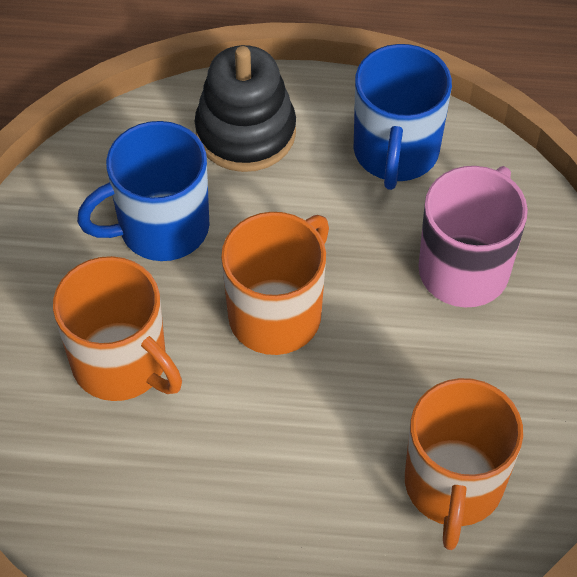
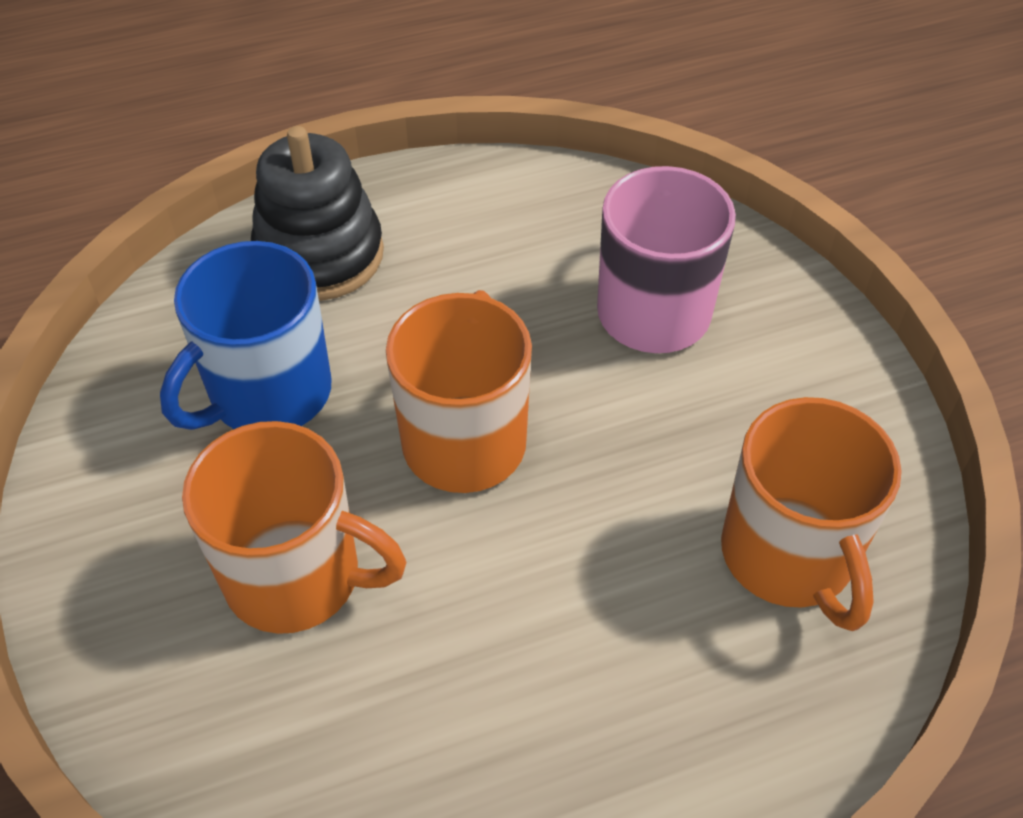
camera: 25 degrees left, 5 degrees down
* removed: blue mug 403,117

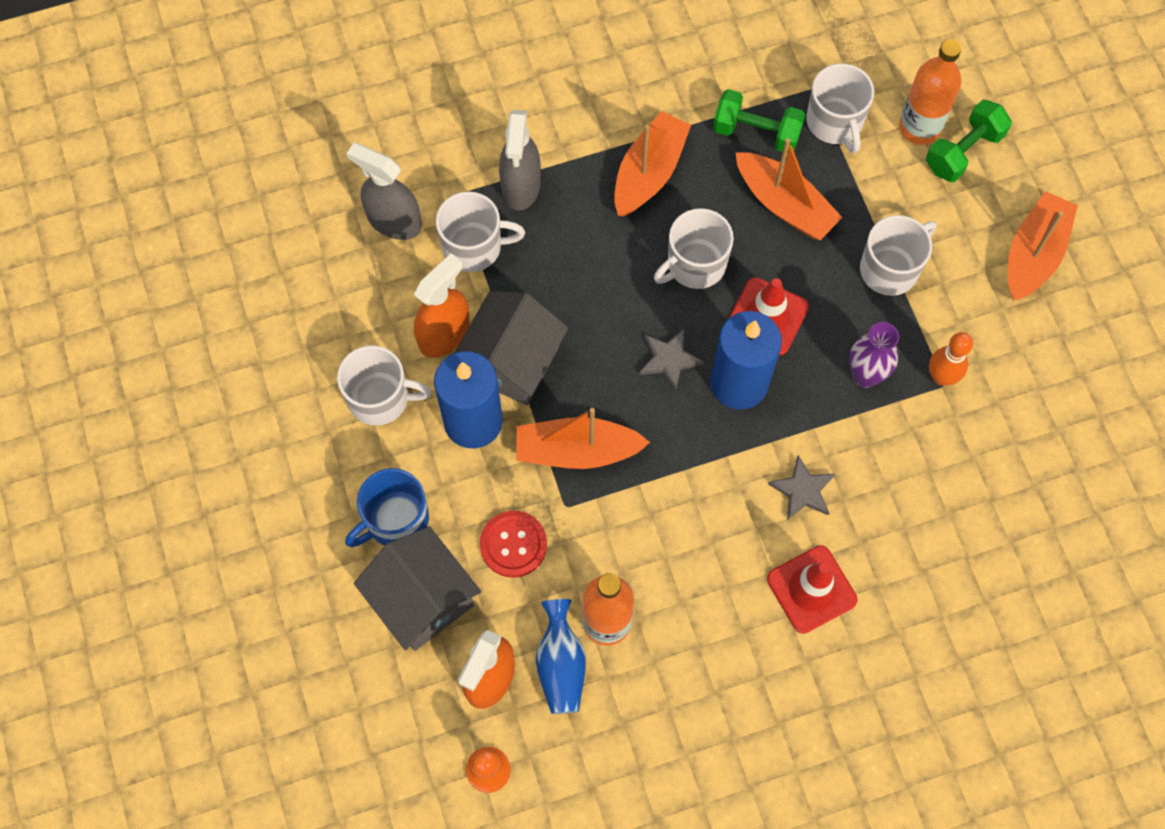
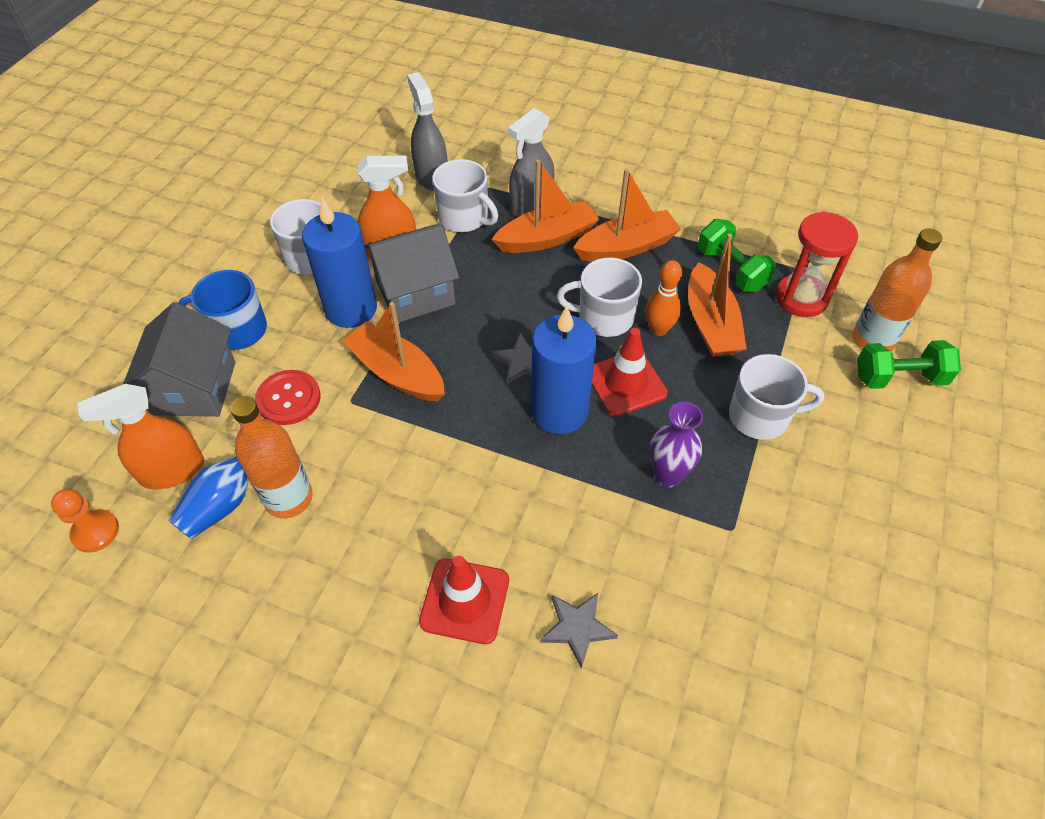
camera: 40 degrees right, 15 degrees down
* moved: grey star 801,488 to 579,630
* moved: orange bowling pin 951,359 to 663,298
* moved: orange boat 1043,246 to 546,206
* replaced: white mug 840,108 to red hourglass 817,264

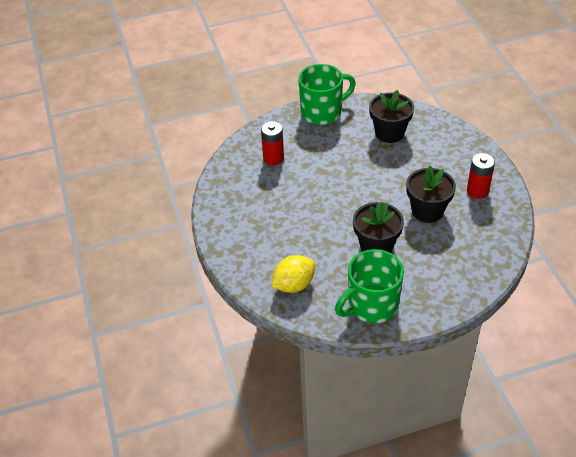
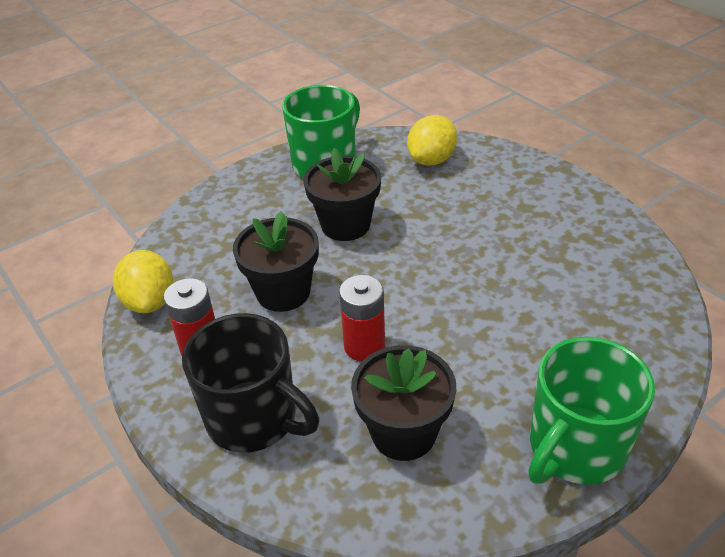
camera: 160 degrees right, 5 degrees down
* added: yellow lemon 143,281
* added: black mug 250,383
* moved: red battery 272,143 to 362,318

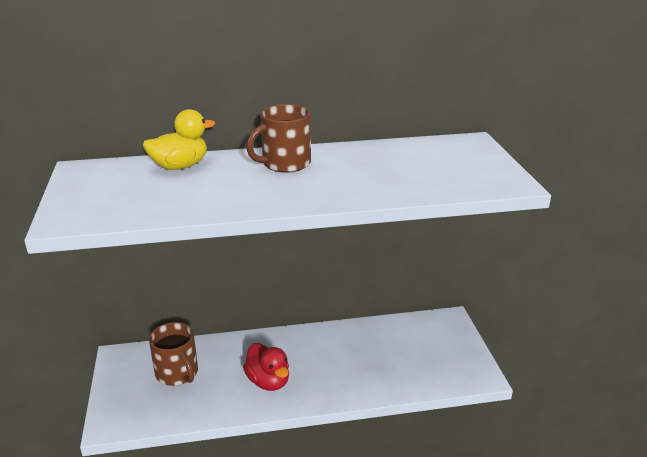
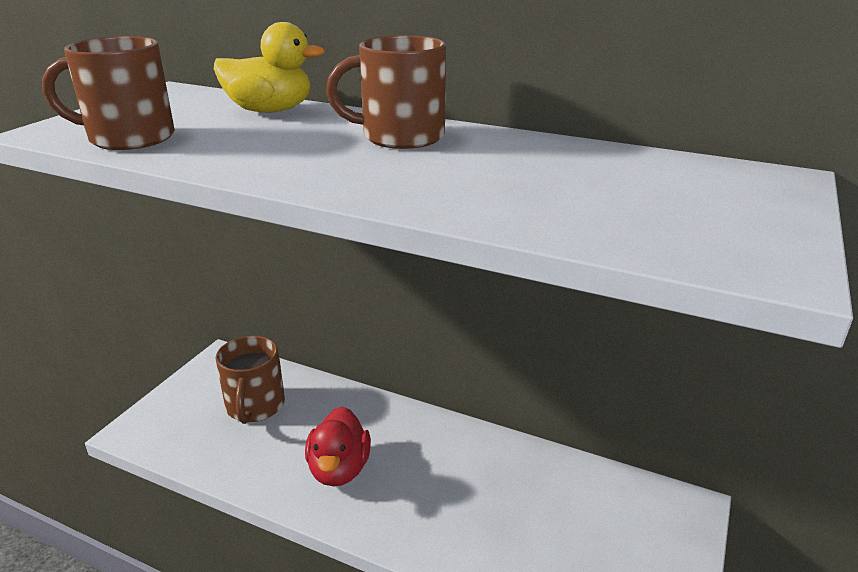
camera: 35 degrees right, 0 degrees up
* added: brown mug 108,93

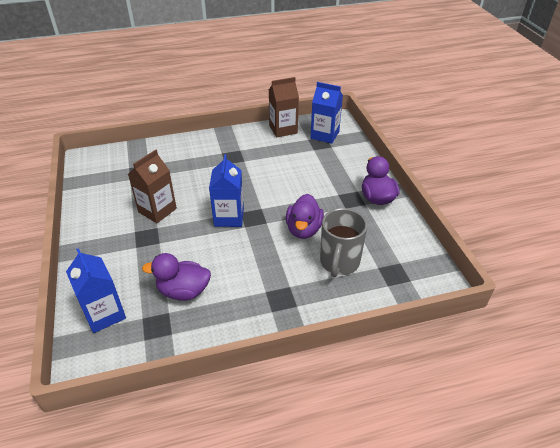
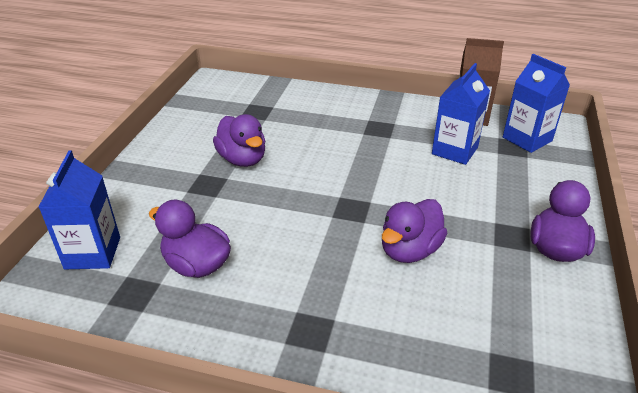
camera: 30 degrees right, 5 degrees down
* removed: grey mug 343,243
* moved: blue carton 226,190 to 461,114
* replaced: brown carton 152,186 to purple duck 239,140

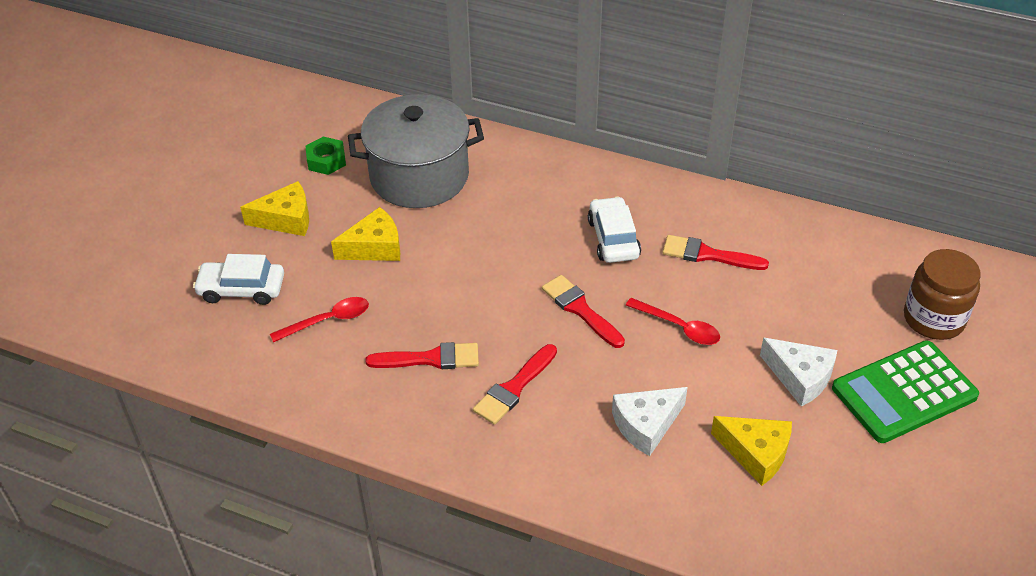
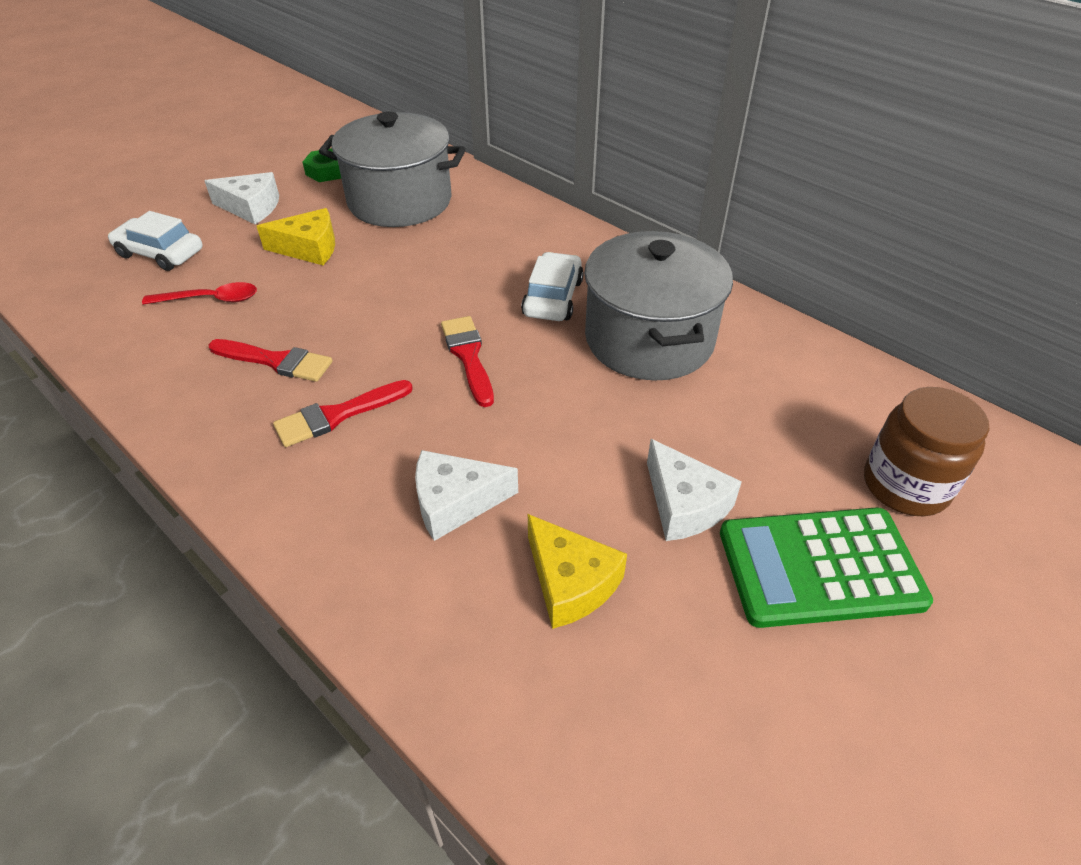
camera: 20 degrees right, 0 degrees up
* removed: red spoon 673,321
* replaced: red brush 715,252 to grey pot 658,306
* recoloured: yellow cheese 274,208 to white cheese 242,198

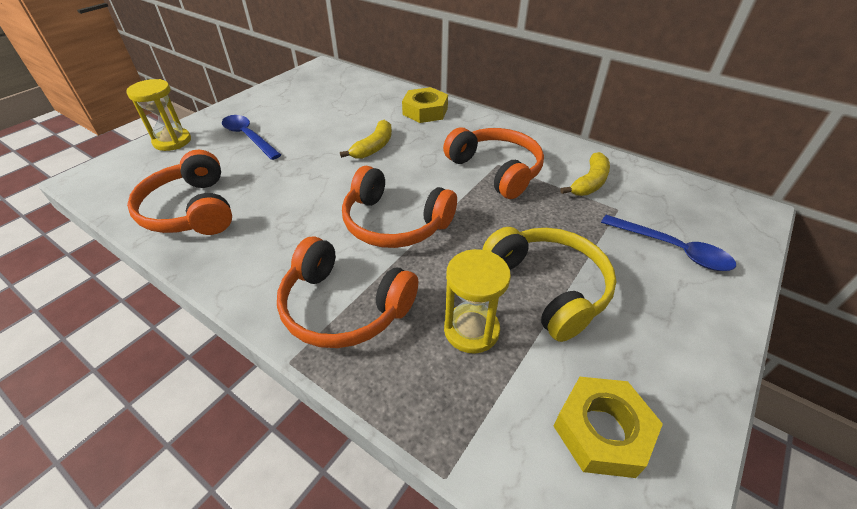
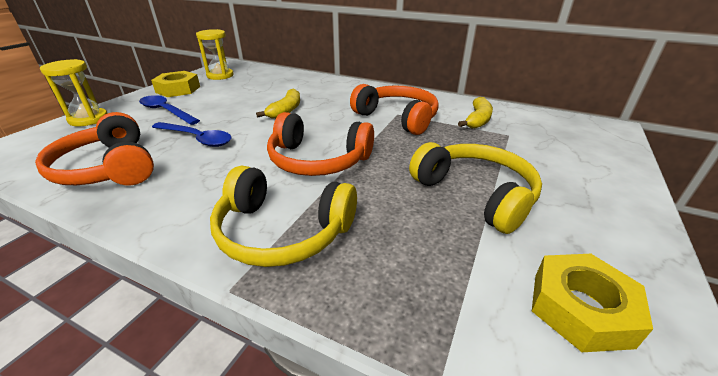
camera: 10 degrees left, 10 degrees down
* moved: yellow nut 425,105 to 175,84
* moved: yellow hourglass 477,301 to 215,54
* moved: blue spoon 668,243 to 192,134
* recoloured: orange headphones 347,292 to yellow headphones 283,216

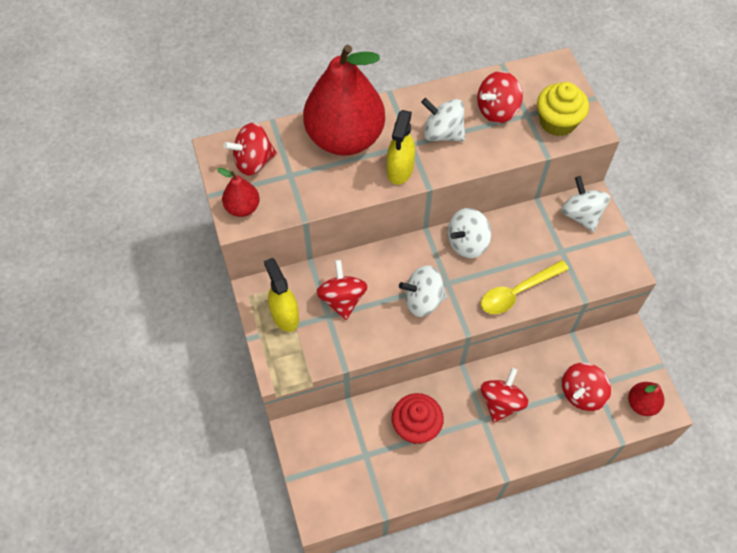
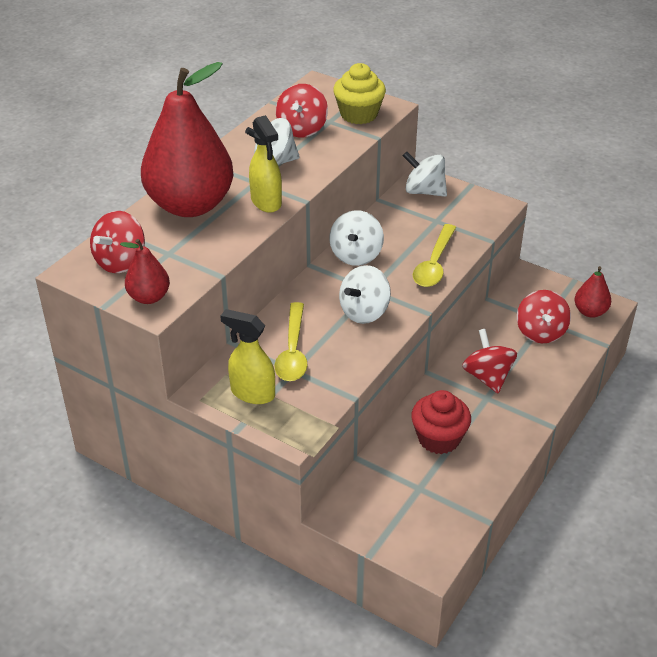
camera: 40 degrees left, 20 degrees down
* replaced: red spinning top 342,290 to yellow spoon 291,341

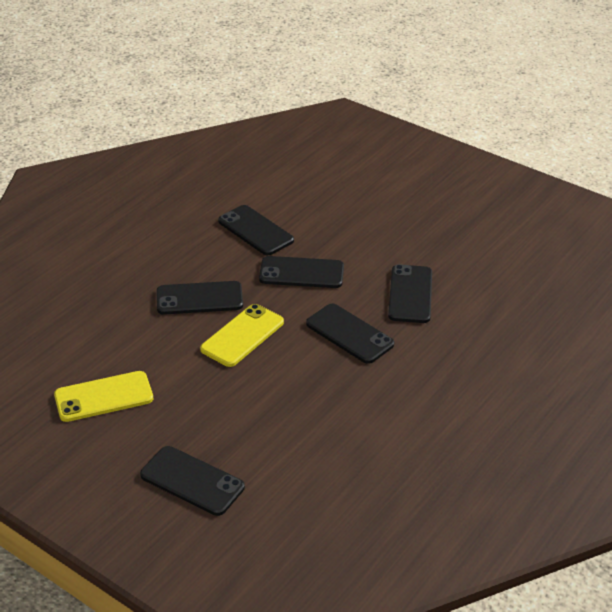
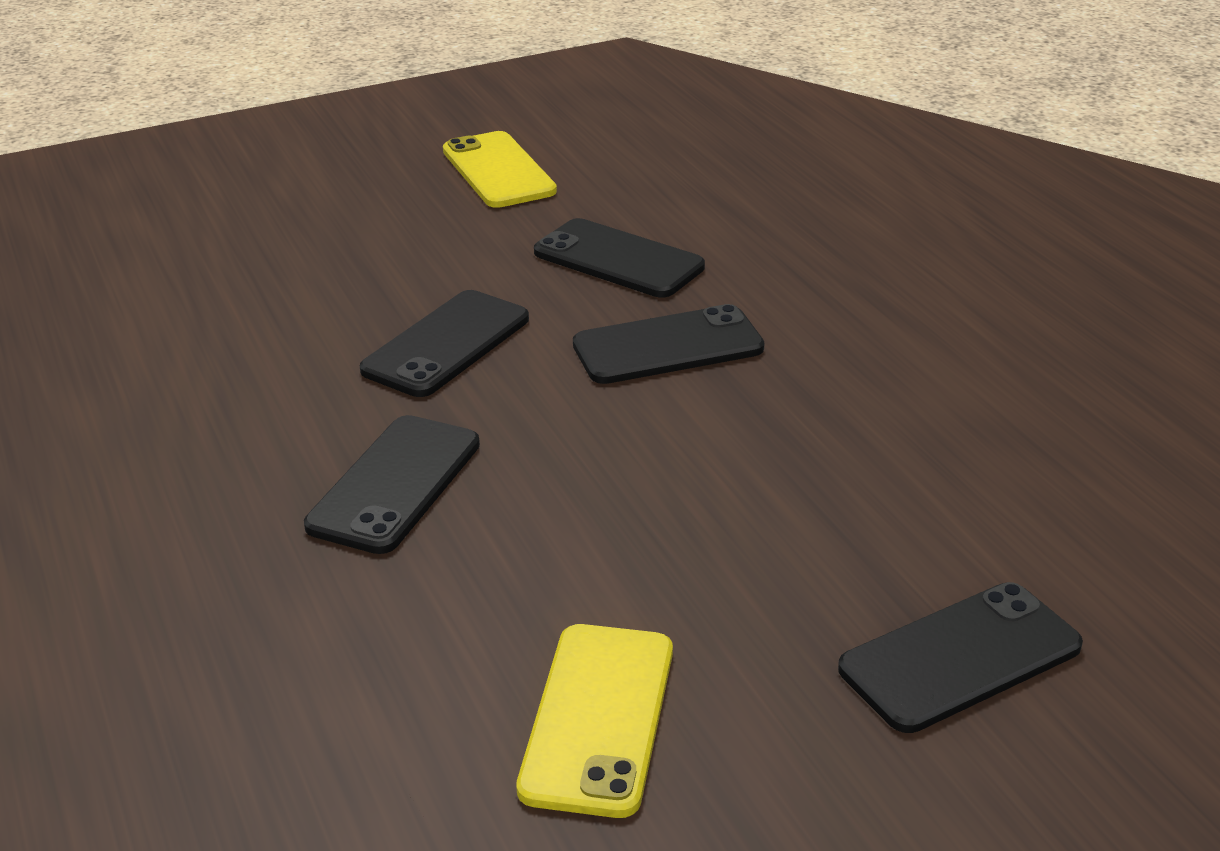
camera: 60 degrees left, 5 degrees down
* removed: black phone 256,230
* moved: yellow phone 242,335 to 500,169

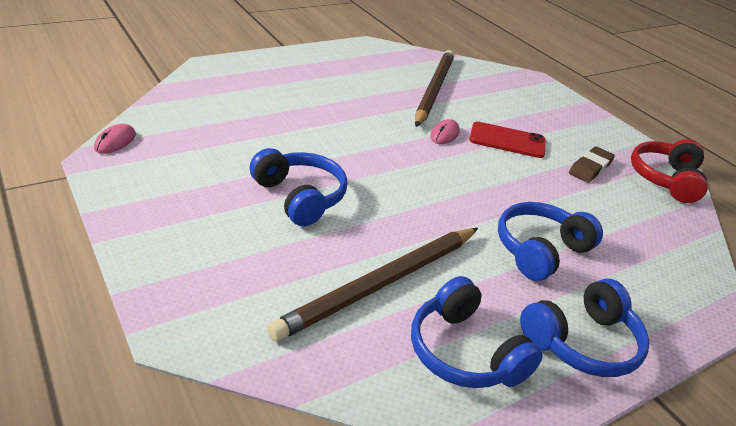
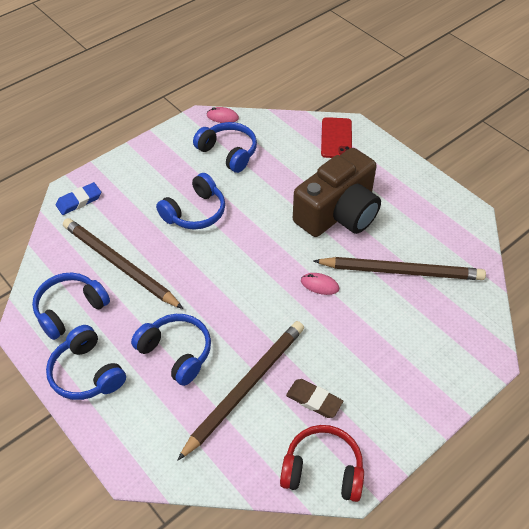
camera: 85 degrees right, 15 degrees up
* added: blue eraser 78,198
* added: brown pencil 240,391
* added: blue headphones 225,147
* added: brown camera 337,192
* moved: red phone 507,140 to 336,137

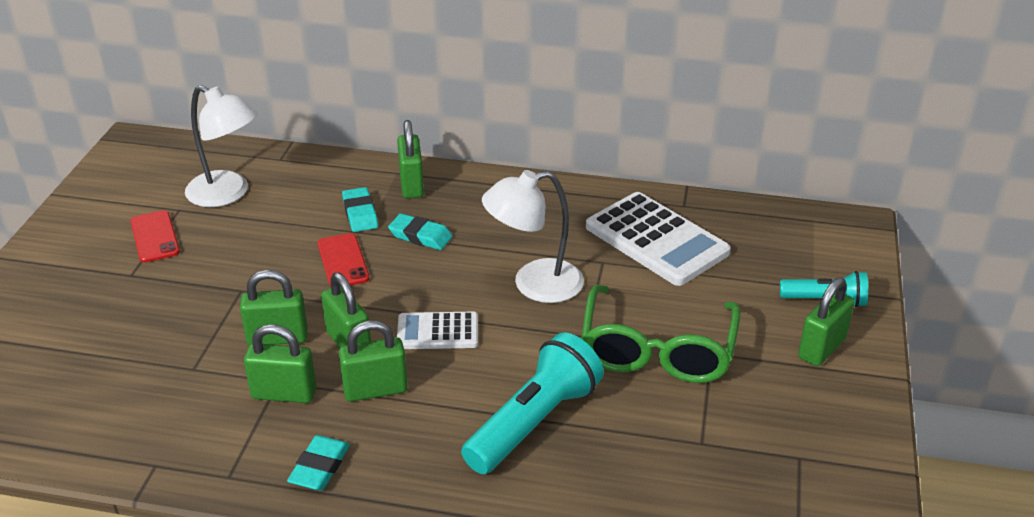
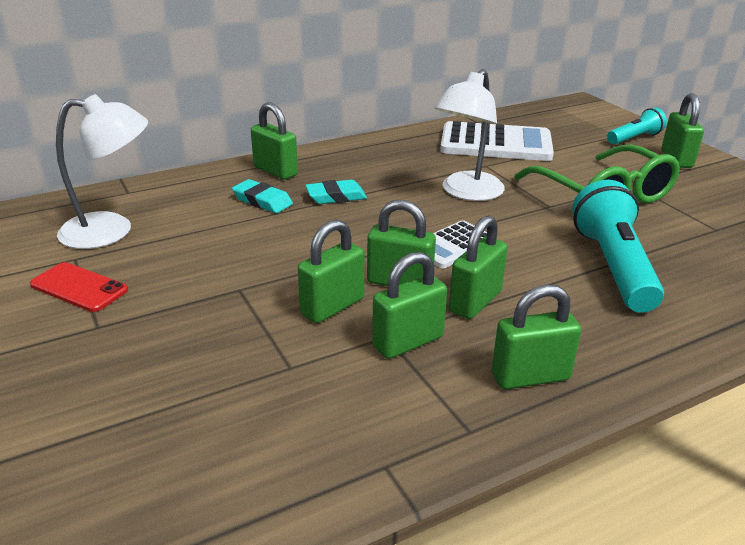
camera: 40 degrees left, 5 degrees down
* removed: red phone 343,260
* replaced: turquoise eraser 318,462 to green padlock 536,336

